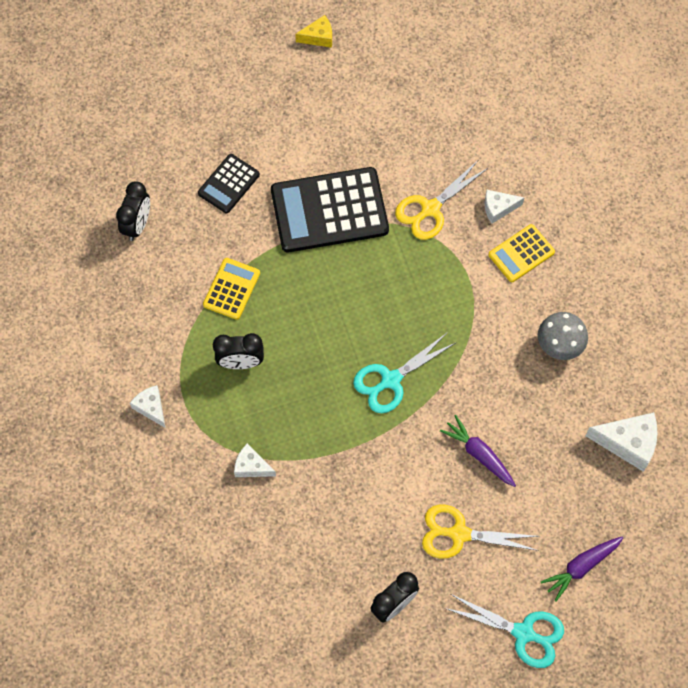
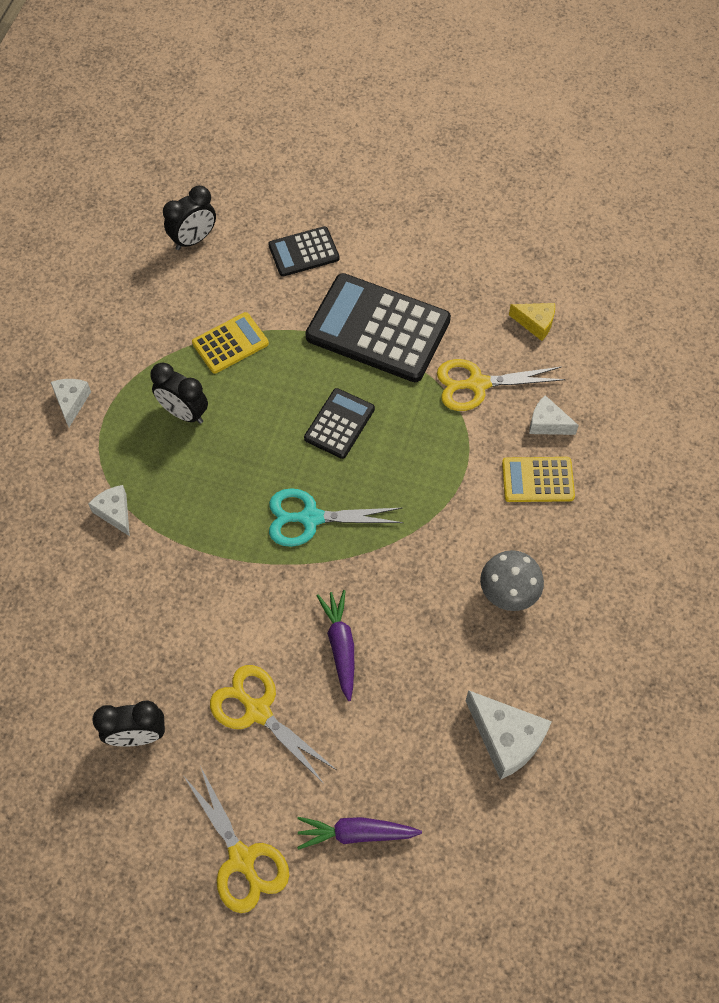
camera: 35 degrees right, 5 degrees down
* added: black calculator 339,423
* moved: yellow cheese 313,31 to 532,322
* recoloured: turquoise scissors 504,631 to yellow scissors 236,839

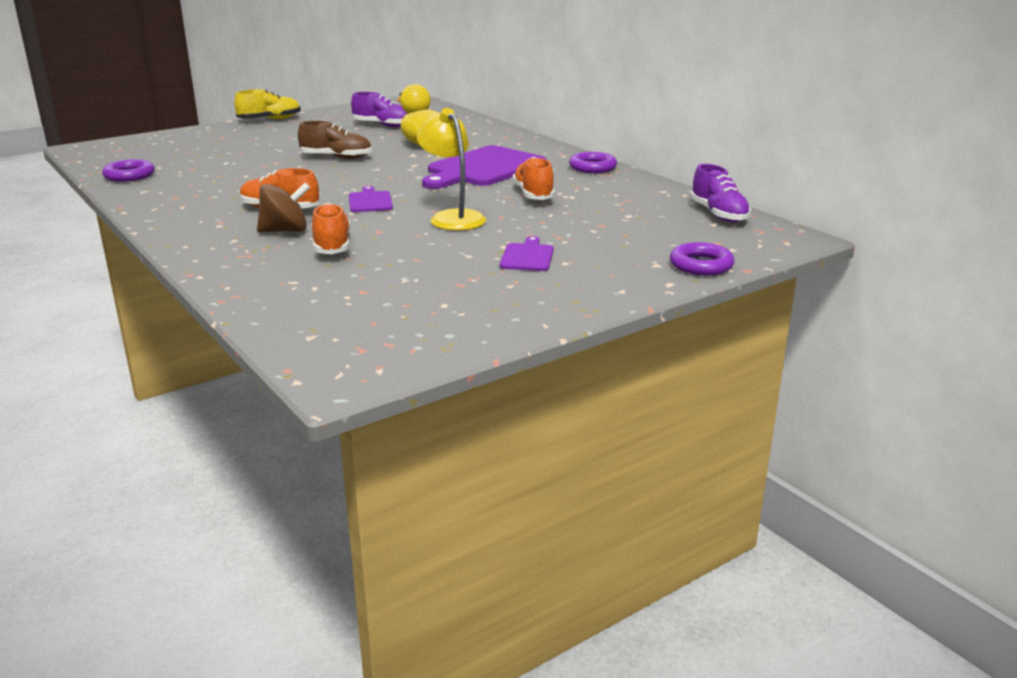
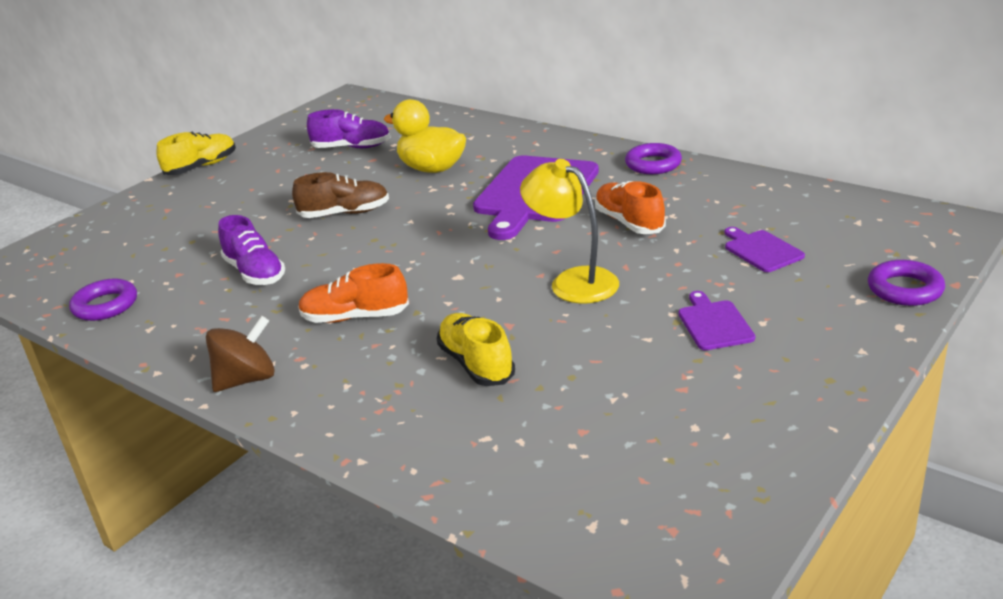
camera: 15 degrees left, 5 degrees up
* moved: brown spinning top 283,208 to 240,354
* moved: purple cutting board 371,199 to 765,249
* moved: purple shoe 720,193 to 251,250
* recoloured: orange shoe 331,228 to yellow shoe 476,349

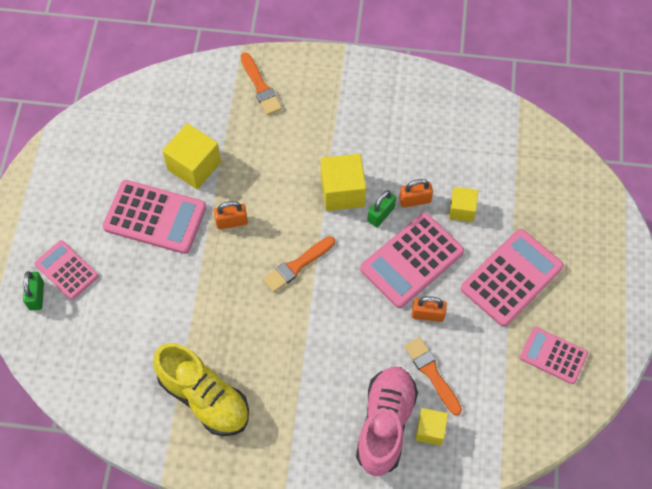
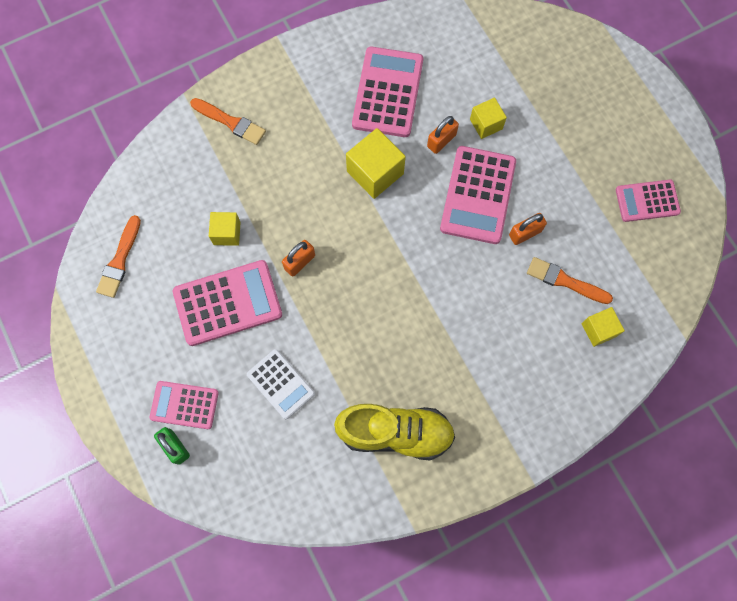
camera: 35 degrees left, 10 degrees up
* removed: pink shoe 387,421
* removed: green padlock 382,208
* added: white calculator 281,384
* moved: orange brush 299,264 to 118,256
* moved: pink calculator 512,278 to 387,92
* resized: yellow cube 191,156 = 225,229 x0.61

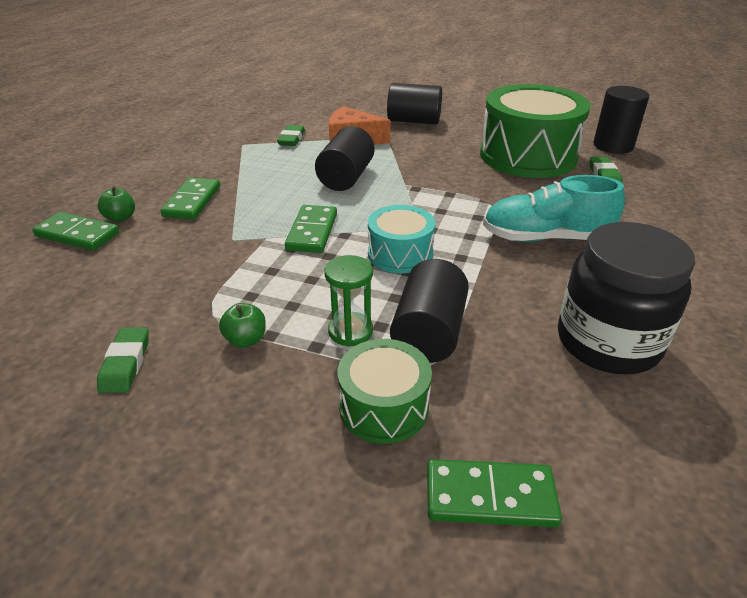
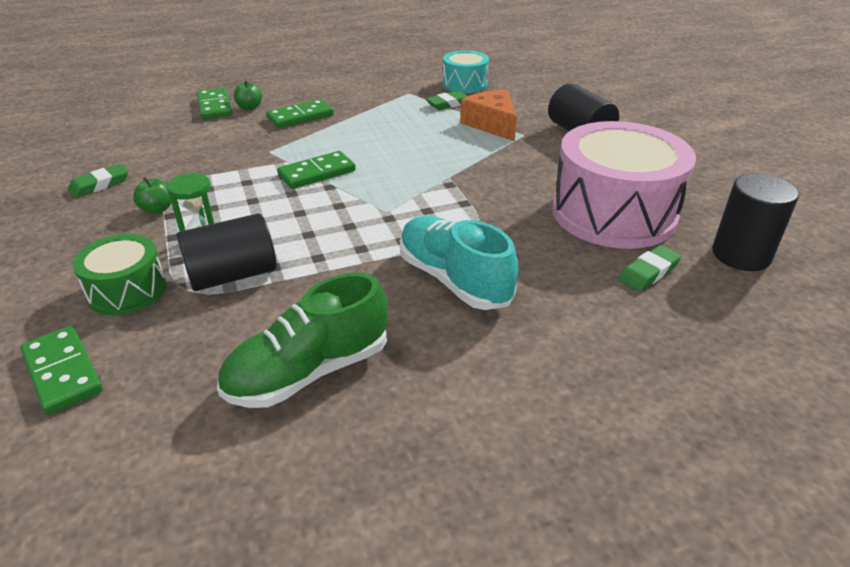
camera: 50 degrees right, 0 degrees up
* removed: black cylinder 344,158
* moved: turquoise drum 402,239 to 466,71
* replaced: black jar 626,298 to green shoe 302,340
* recoloured: green drum 535,131 to pink drum 624,185

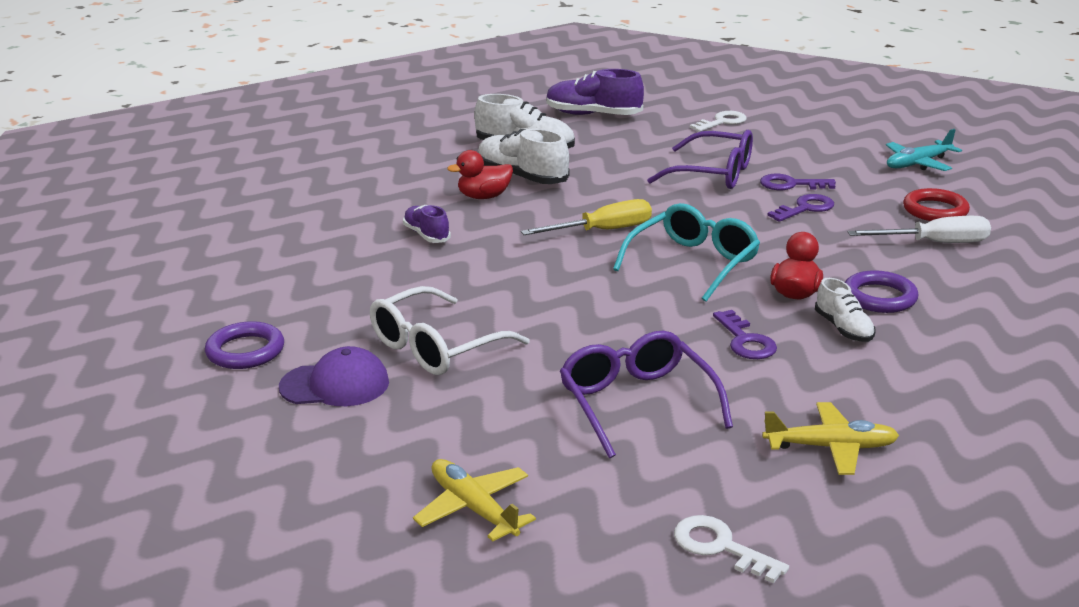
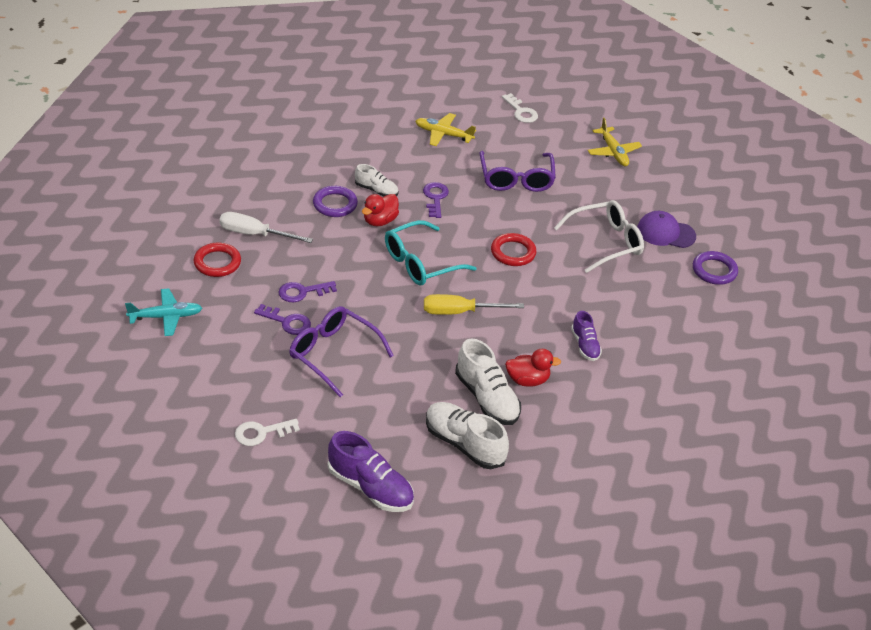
camera: 165 degrees left, 15 degrees up
* added: red ring 513,249
* turned: white shoe 845,310 = 377,180 120 degrees clockwise

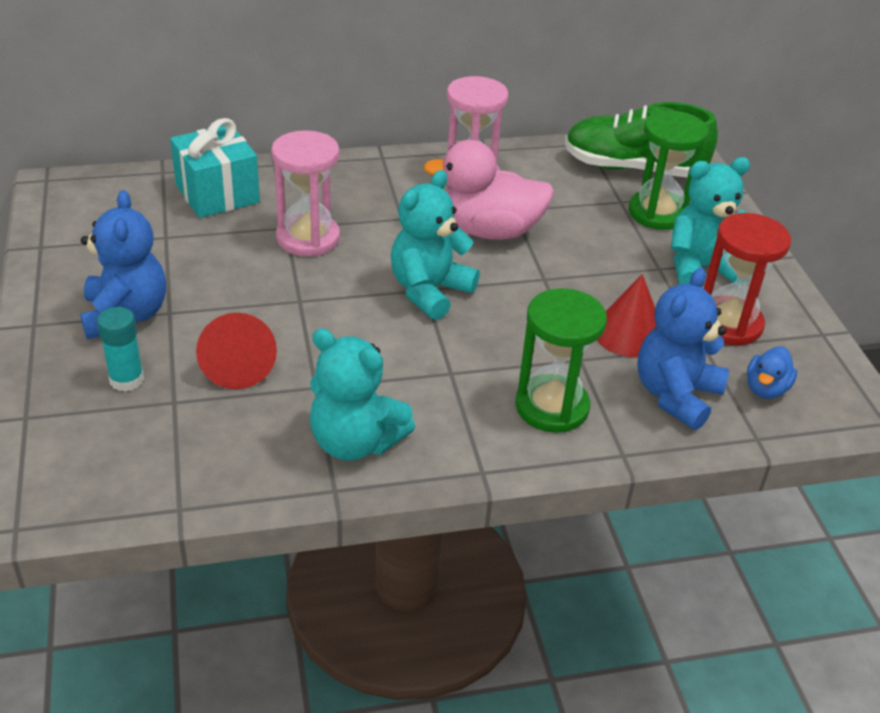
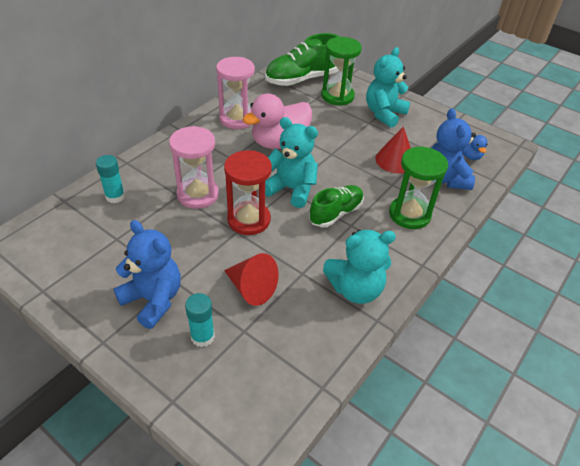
camera: 40 degrees left, 5 degrees up
* added: green shoe 336,206
* moved: red hourglass 747,279 to 248,192
* replaced: turquoise gift 215,168 to turquoise glue stick 110,179
* turned: turquoise teddy bear 435,245 = 291,162 120 degrees clockwise

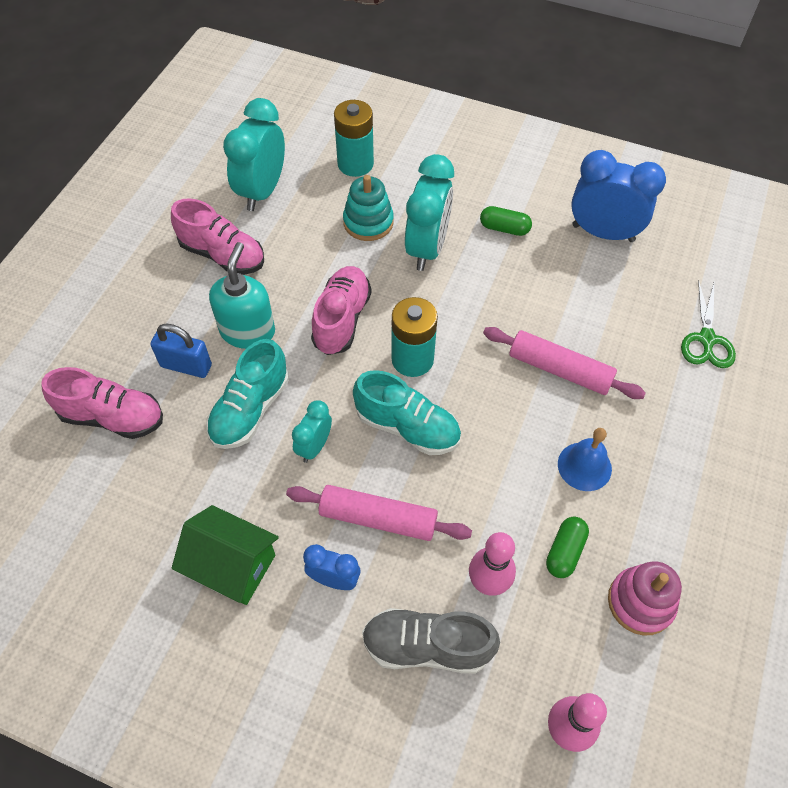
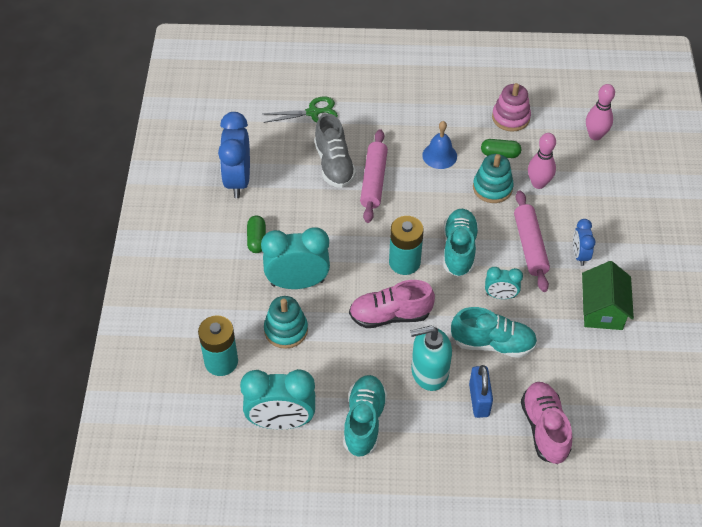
camera: 110 degrees left, 5 degrees down
* added: turquoise stacking toy 493,178
* moved: grey shoe 431,641 to 335,150
* recoloured: pink shoe 217,236 to turquoise shoe 365,416

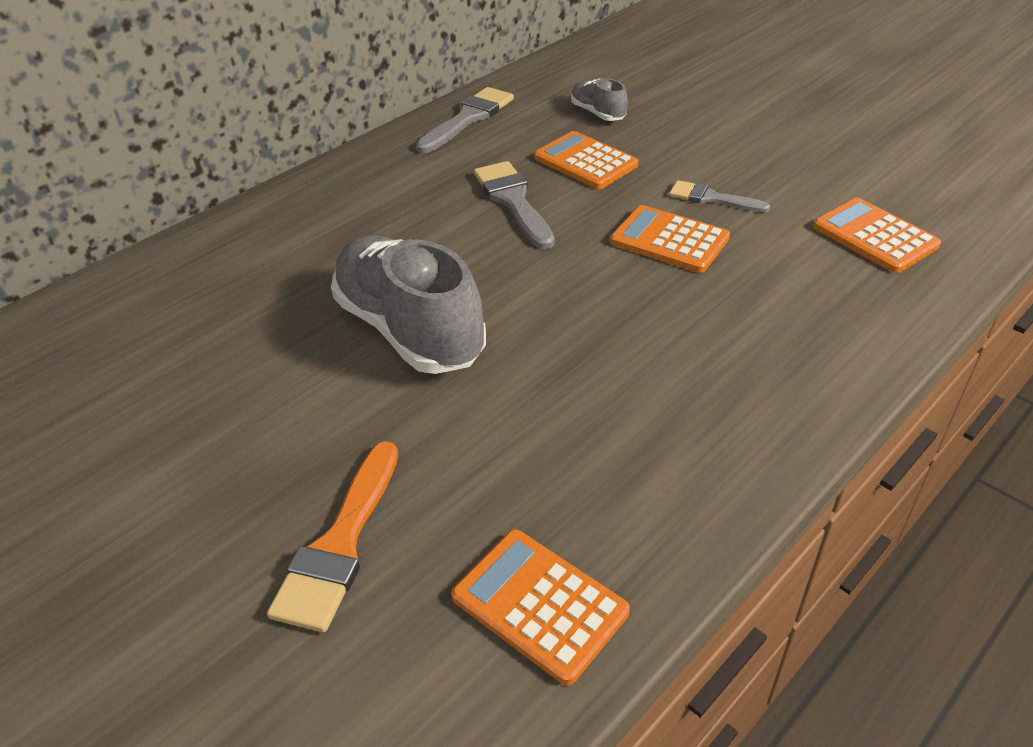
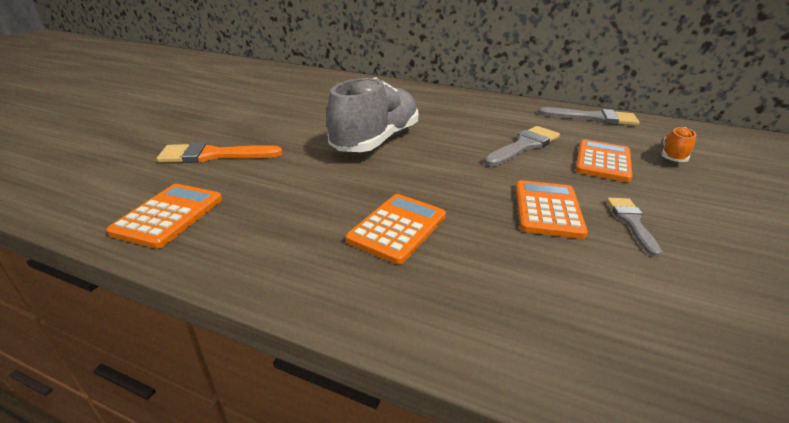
camera: 65 degrees right, 10 degrees down
* moved: orange calculator 877,235 to 396,229
* recoloured: grey shoe 599,99 to orange shoe 678,144

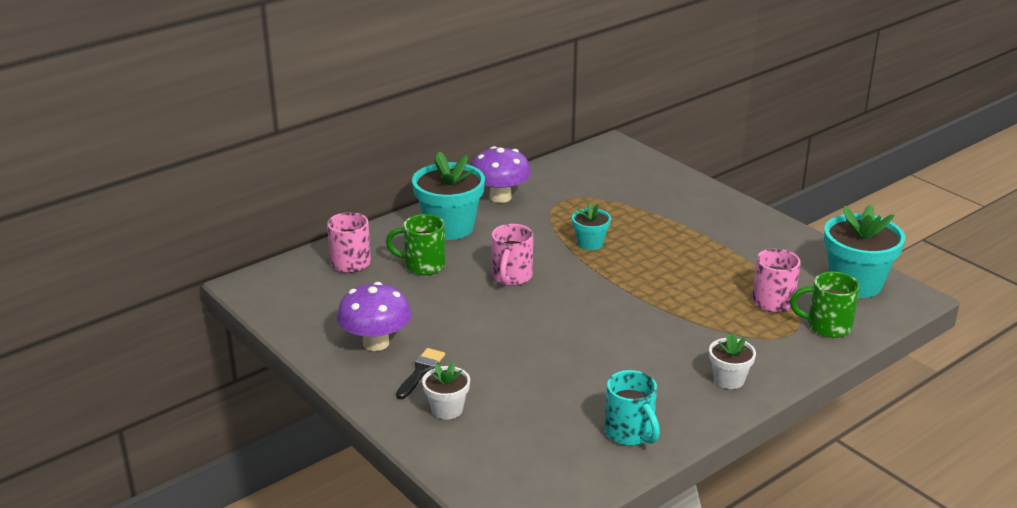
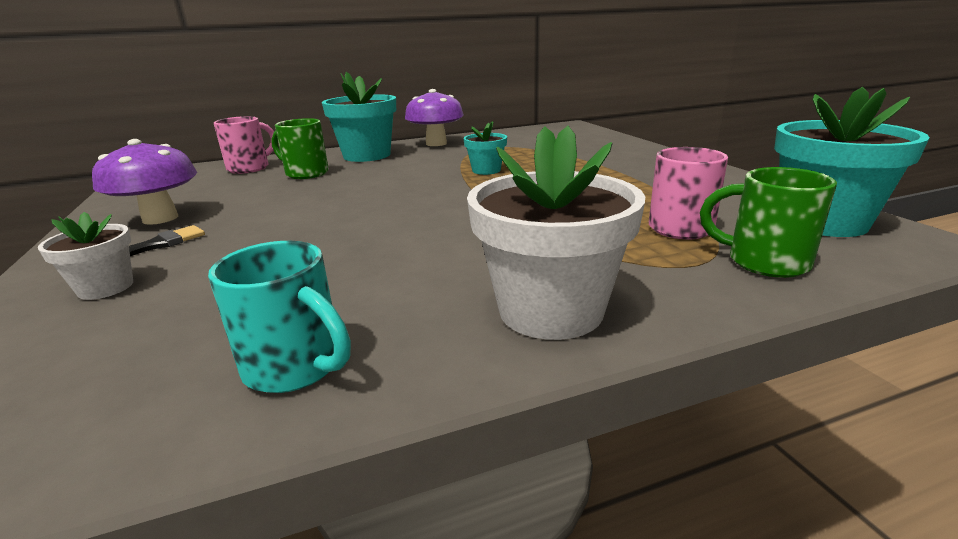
camera: 20 degrees right, 5 degrees down
* removed: pink mug 512,255
* turned: turquoise mug 632,408 = 279,317 45 degrees counterclockwise
* resized: white flower pot 732,361 = 556,233 x1.88

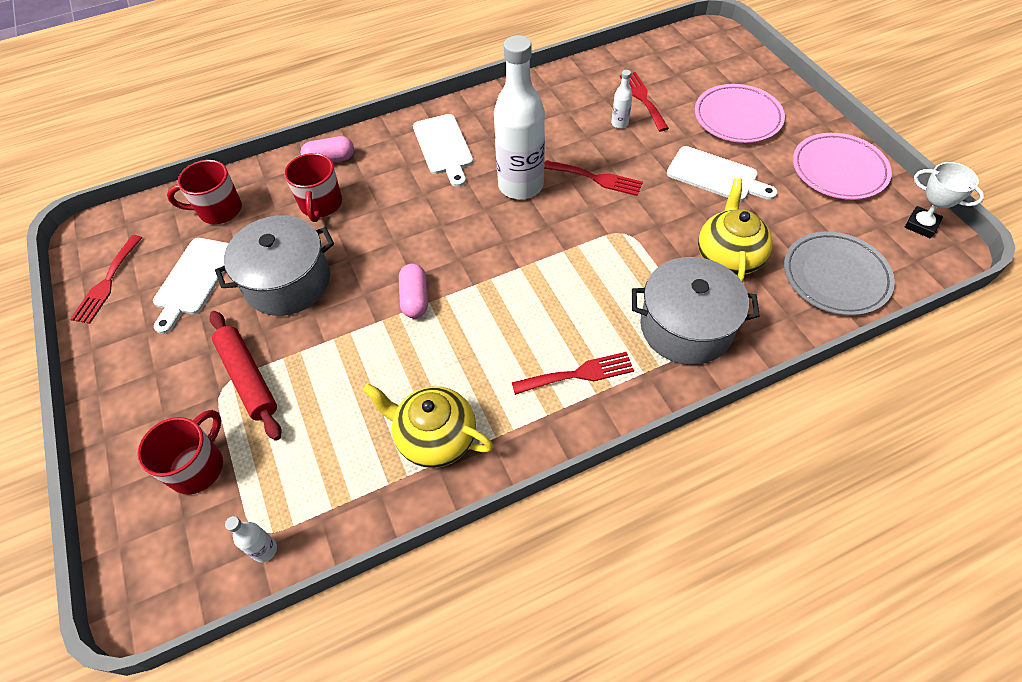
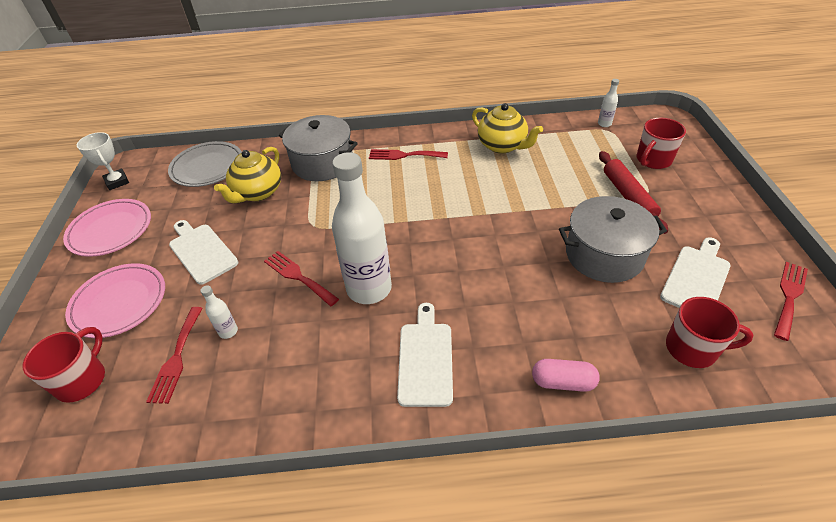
camera: 160 degrees left, 10 degrees down
* removed: pink capsule 413,291
* moved: red mug 313,187 to 64,365

